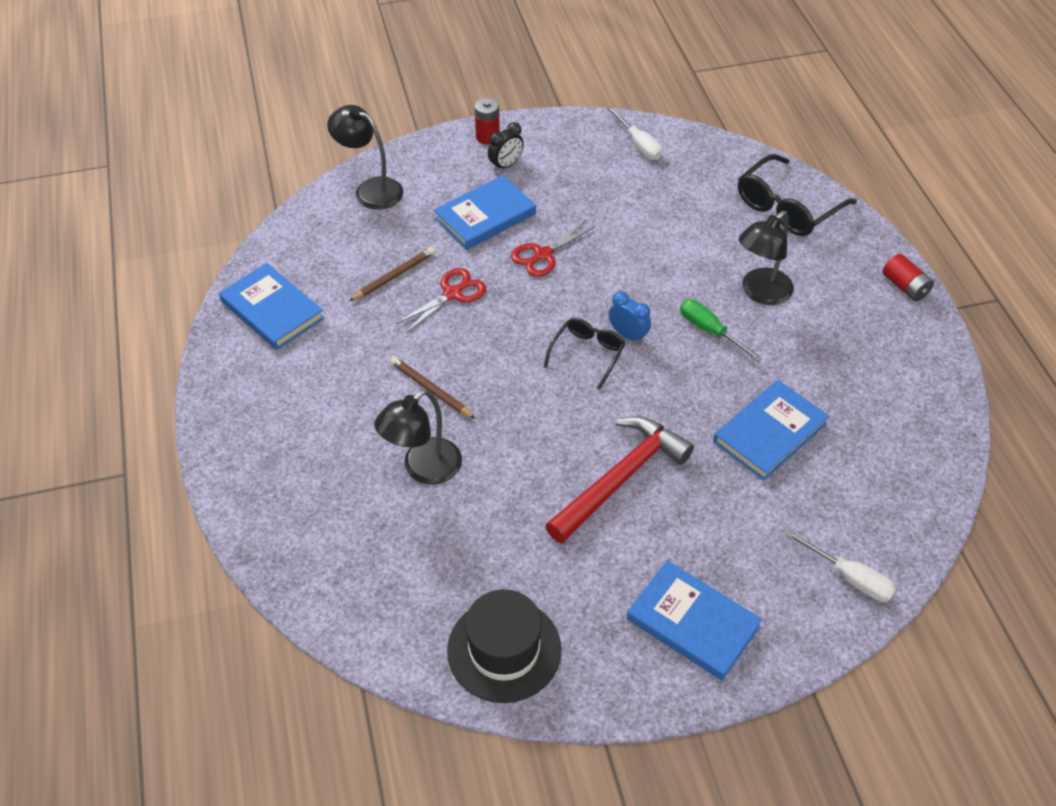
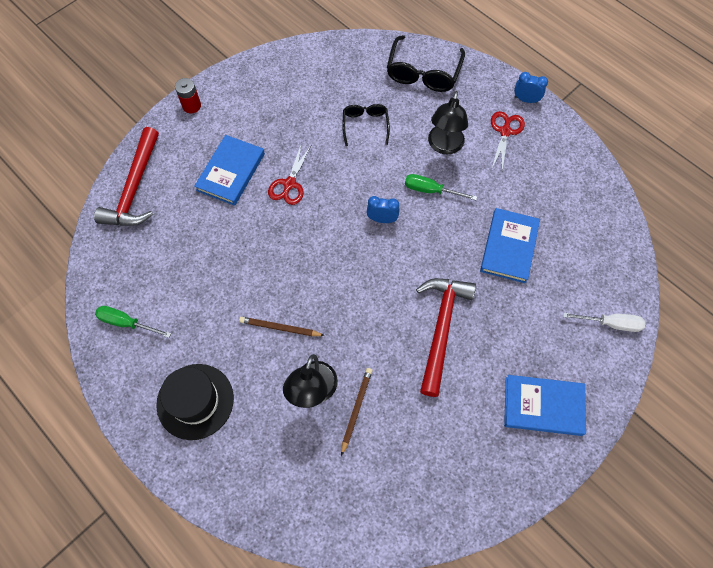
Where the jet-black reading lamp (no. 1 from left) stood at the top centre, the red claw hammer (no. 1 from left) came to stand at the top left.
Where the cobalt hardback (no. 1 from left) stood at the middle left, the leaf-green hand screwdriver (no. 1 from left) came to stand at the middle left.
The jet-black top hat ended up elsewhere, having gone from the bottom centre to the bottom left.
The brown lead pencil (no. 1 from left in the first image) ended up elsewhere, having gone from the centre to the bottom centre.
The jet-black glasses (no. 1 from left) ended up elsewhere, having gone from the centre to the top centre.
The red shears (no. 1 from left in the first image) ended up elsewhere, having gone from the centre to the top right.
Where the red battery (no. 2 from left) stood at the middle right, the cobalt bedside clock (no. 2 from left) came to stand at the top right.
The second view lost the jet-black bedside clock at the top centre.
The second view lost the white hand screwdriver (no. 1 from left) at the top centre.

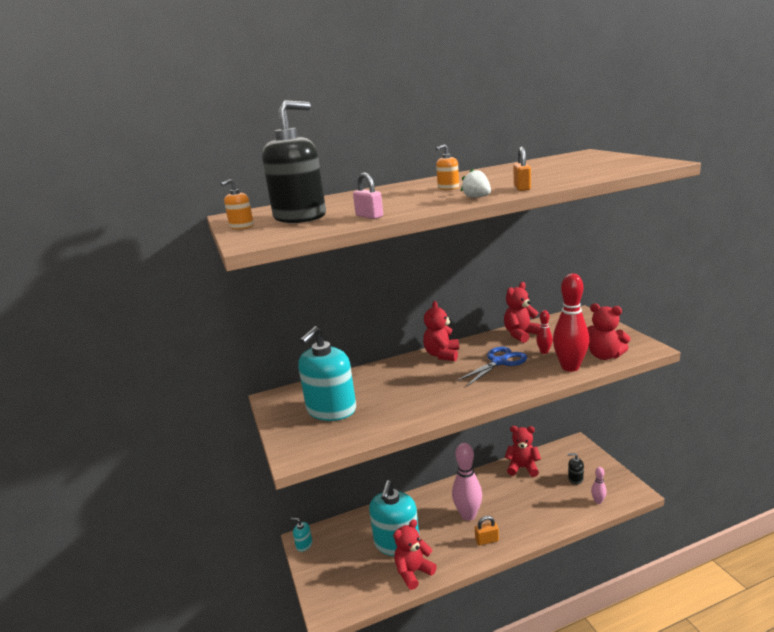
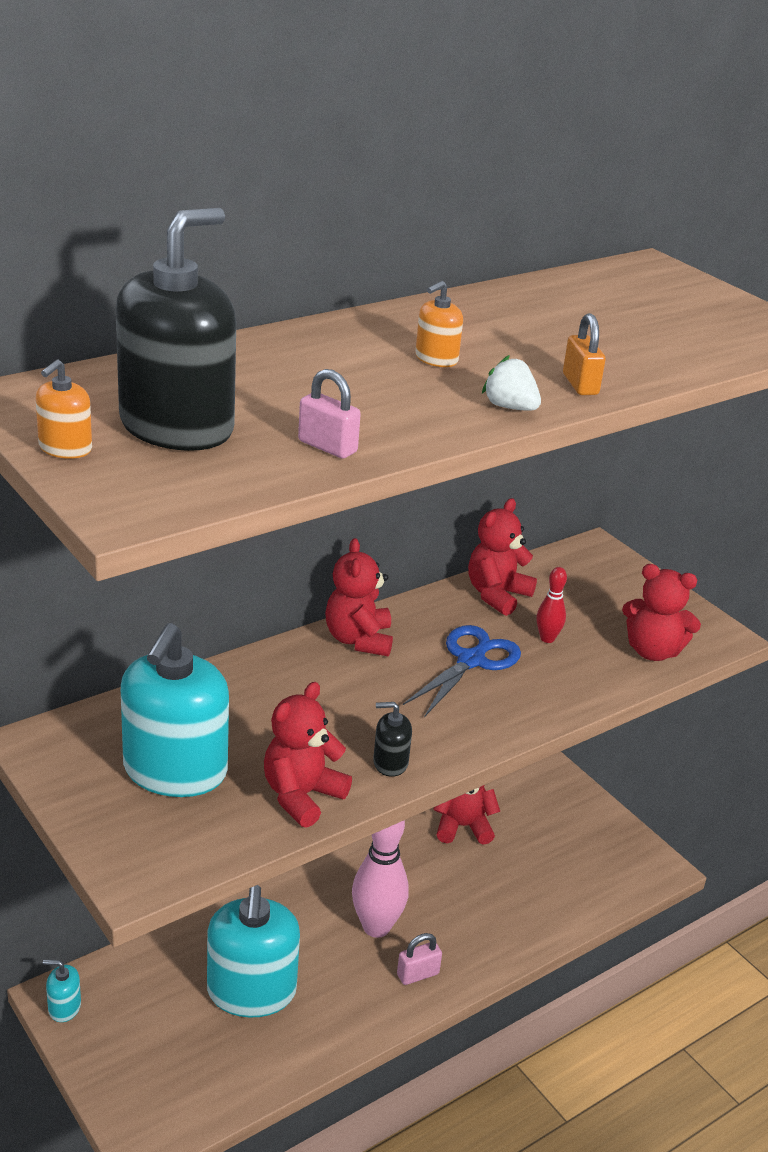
The red teddy bear (no. 1 from left) ended up elsewhere, having gone from the bottom centre to the centre.
The jet-black soap dispenser (no. 2 from left) ended up elsewhere, having gone from the bottom right to the centre.
What was the bright orange small lock (no. 1 from left) at the bottom centre turned into the rose-pink small lock (no. 2 from left) at the bottom centre.
The second view lost the red bowling pin (no. 2 from left) at the middle right.
The second view lost the rose-pink bowling pin (no. 2 from left) at the bottom right.

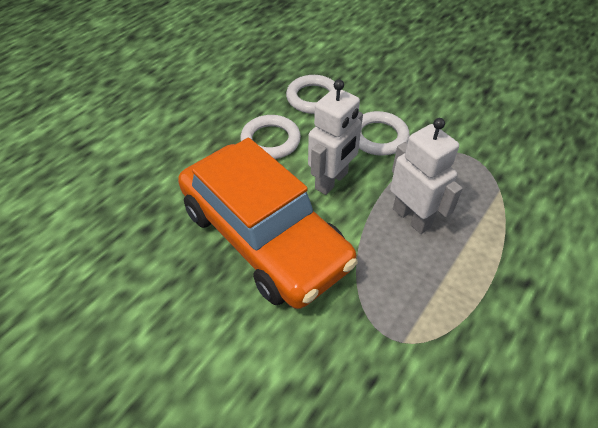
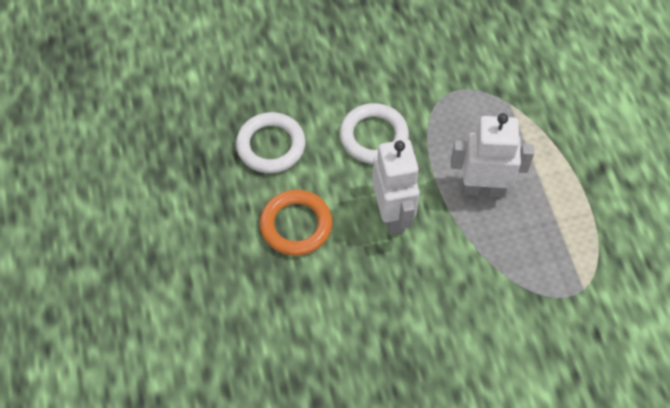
What was the white torus (no. 1 from left) at the top centre turned into the bright orange torus at the centre.
The second view lost the bright orange toy car at the centre.

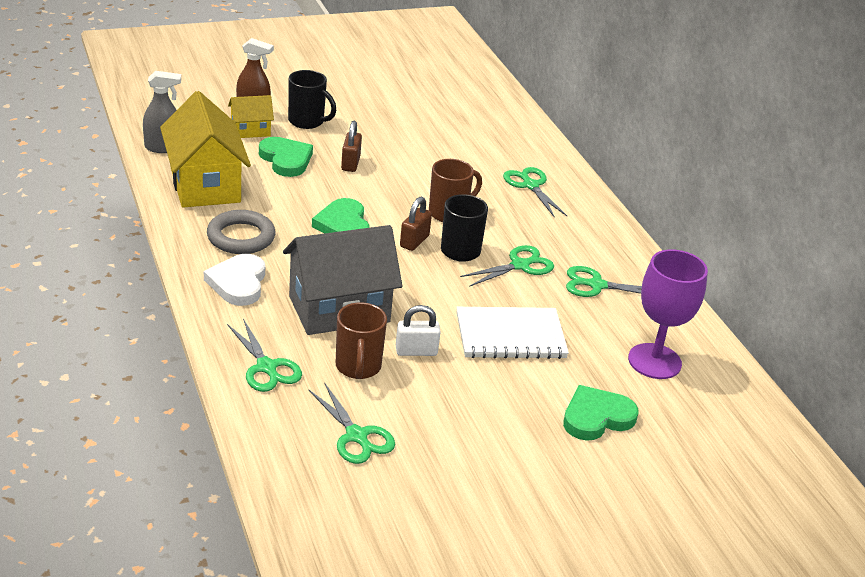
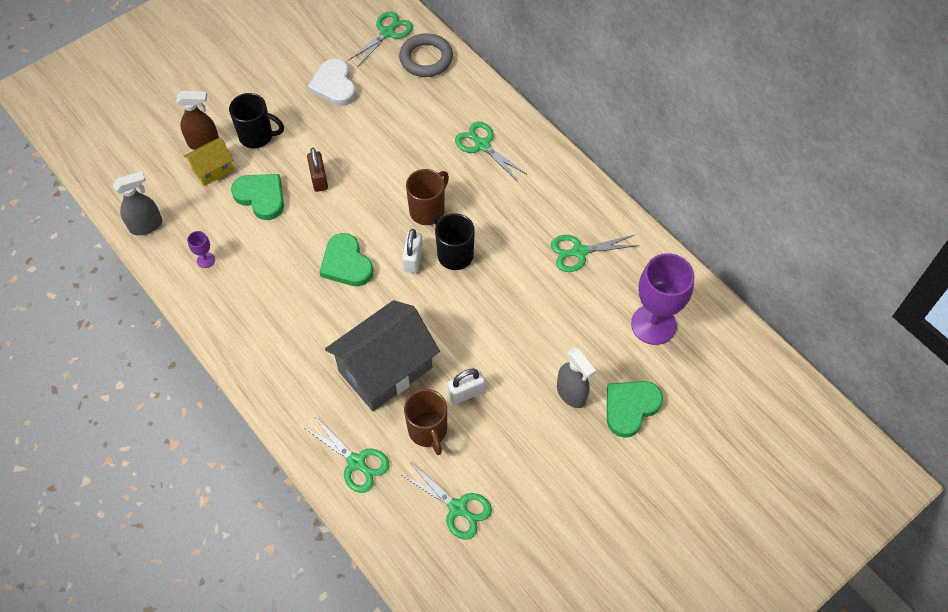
Where the golden house (no. 1 from left) stood at the top left, the royal purple wine glass (no. 1 from left) came to stand at the middle left.
The white love heart ended up elsewhere, having gone from the middle left to the top centre.
The leaf-green shears (no. 3 from left in the first image) ended up elsewhere, having gone from the centre to the top centre.
The ash-grey torus ended up elsewhere, having gone from the middle left to the top centre.
What was the brown small lock (no. 2 from left) at the centre turned into the white small lock (no. 1 from left) at the centre.
The second view gained the ash-grey spray cleaner (no. 2 from left) at the centre.
The second view lost the white exercise book at the centre.

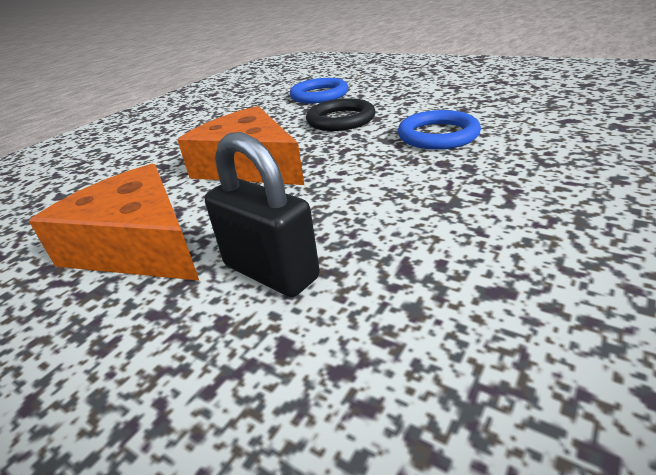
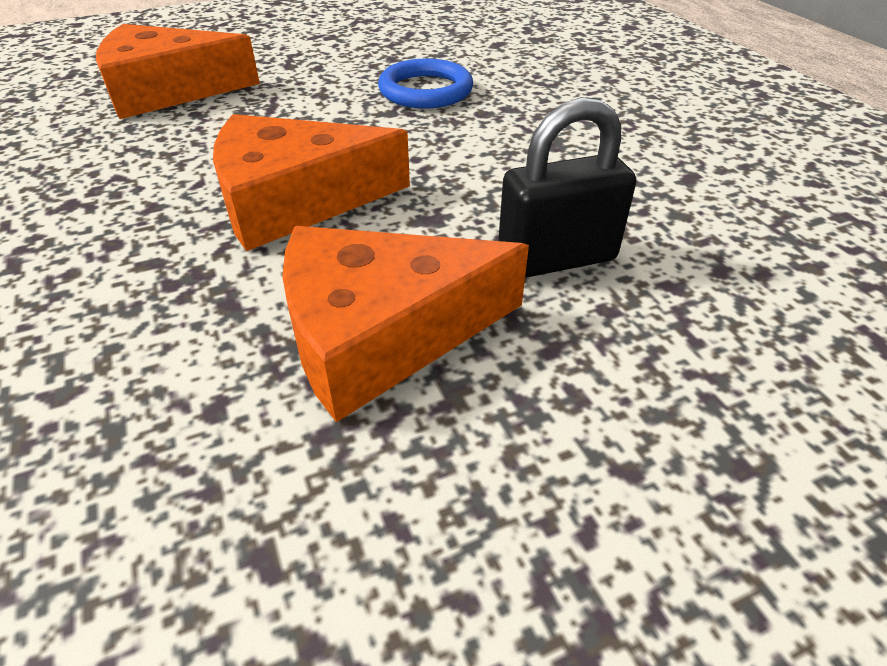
Where the cobalt torus (no. 1 from left) stood at the top centre, the bright orange piece of cheese (no. 1 from left) came to stand at the top left.
The second view lost the jet-black torus at the top centre.

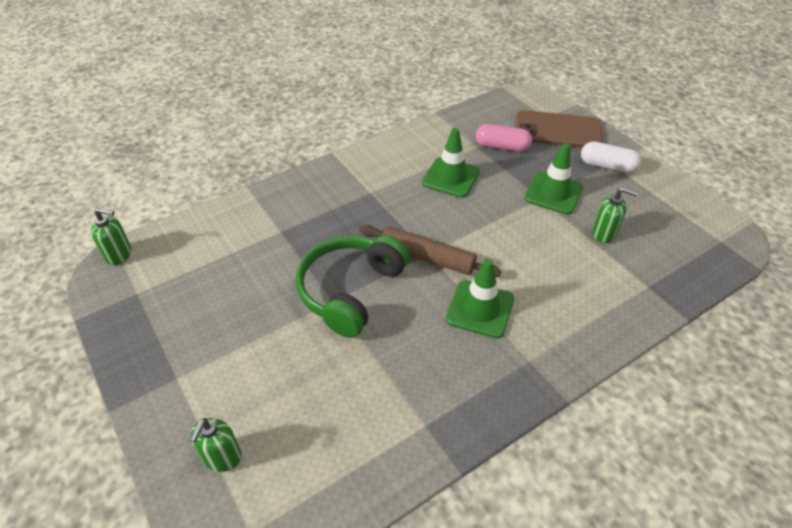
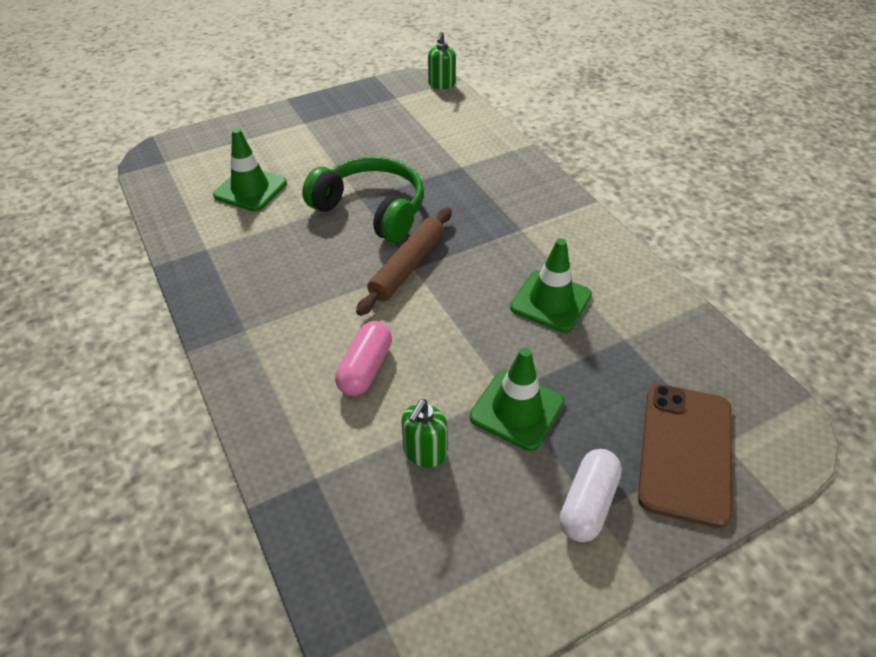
The leaf-green road cone (no. 2 from left in the first image) ended up elsewhere, having gone from the centre to the top left.
The rose-pink capsule ended up elsewhere, having gone from the top centre to the centre.
The second view lost the leaf-green soap dispenser (no. 2 from left) at the bottom left.

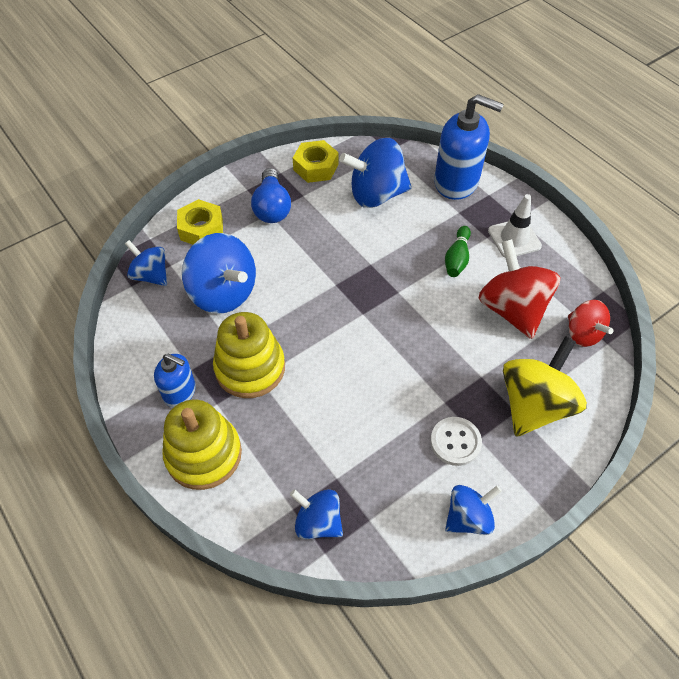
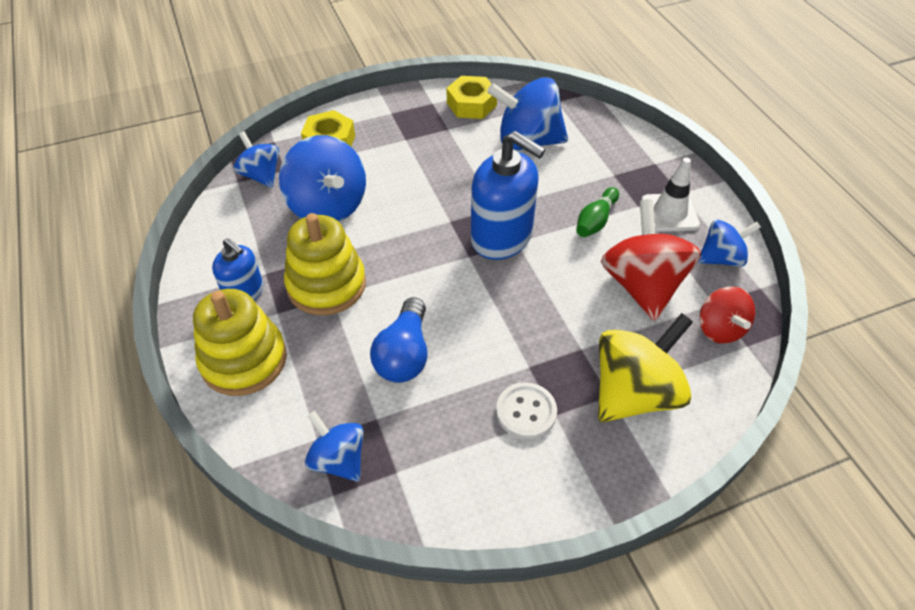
The cobalt bulb ended up elsewhere, having gone from the top centre to the centre.
The cobalt soap dispenser (no. 2 from left) ended up elsewhere, having gone from the top right to the top centre.
The cobalt toy top (no. 5 from left) ended up elsewhere, having gone from the bottom right to the middle right.

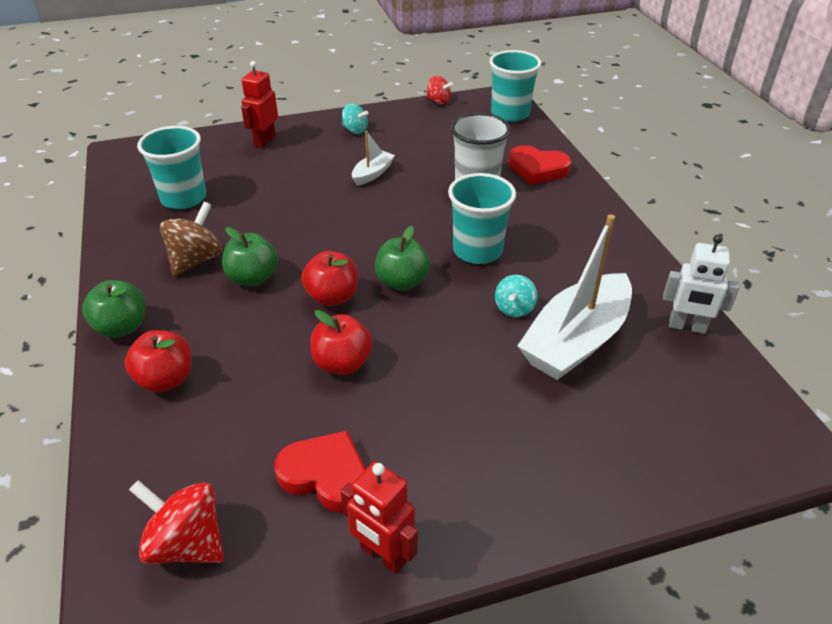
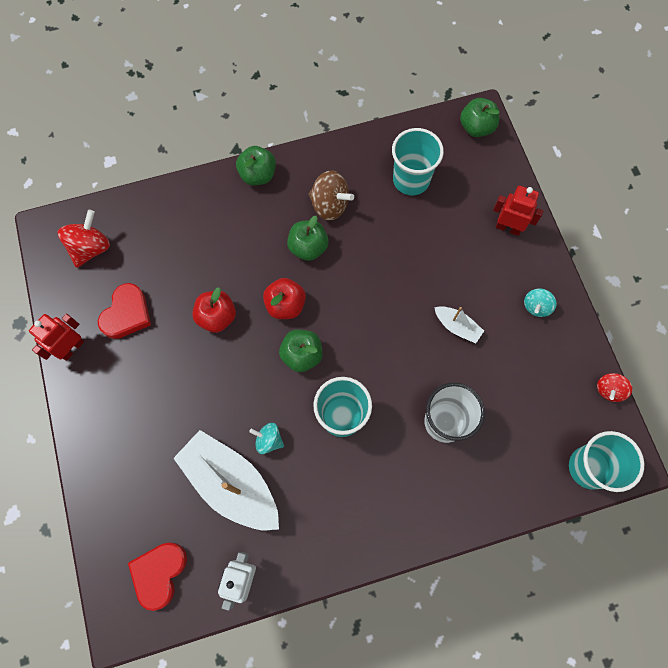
The red love heart (no. 2 from left) ended up elsewhere, having gone from the top centre to the bottom left.
The second view gained the leaf-green apple (no. 4 from left) at the top right.
The second view lost the red apple (no. 1 from left) at the middle left.

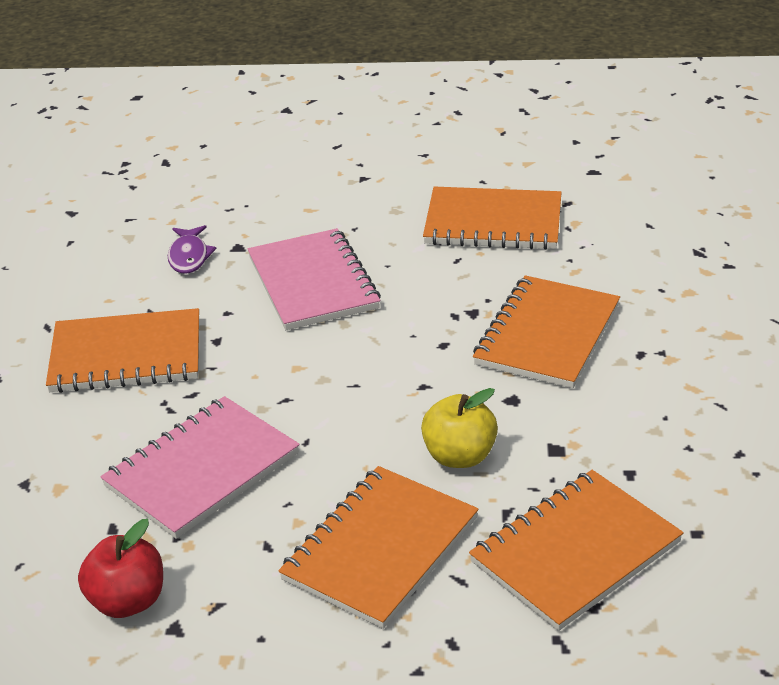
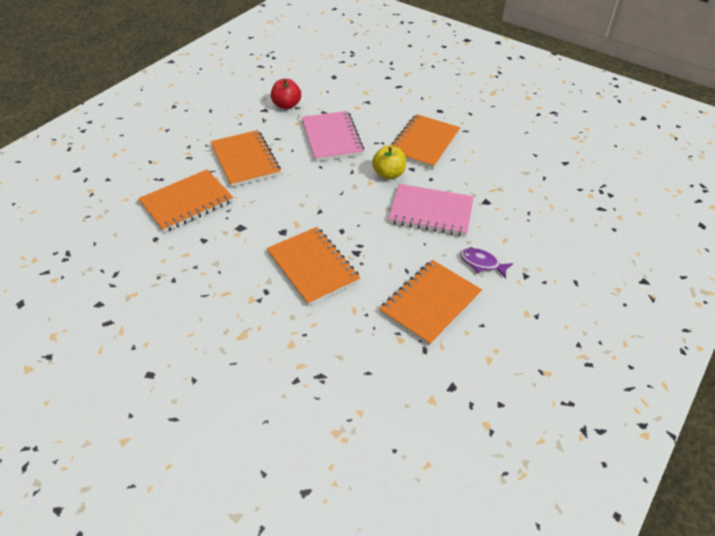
The bright orange exercise book (no. 5 from left in the first image) at the bottom right ended up facing another way, 60 degrees clockwise from before.
The golden apple ended up elsewhere, having gone from the centre to the top centre.
The royal purple fish ended up elsewhere, having gone from the middle left to the middle right.

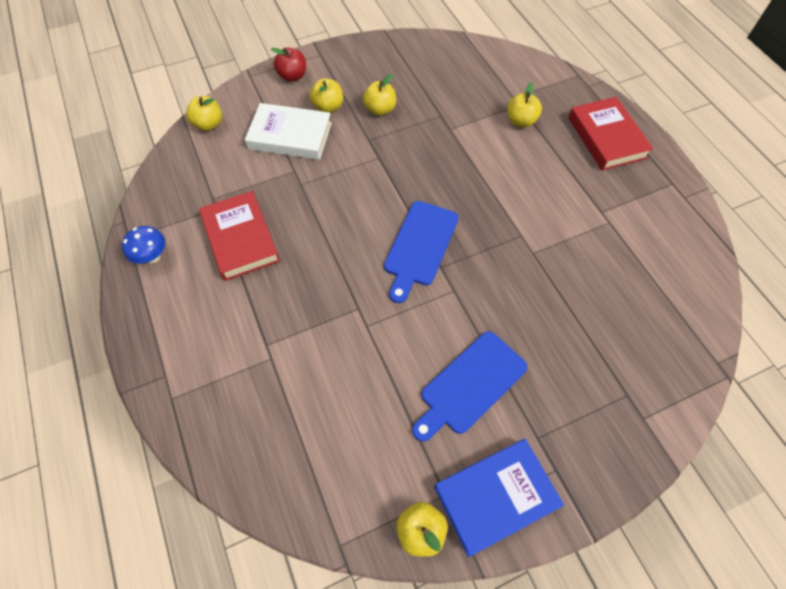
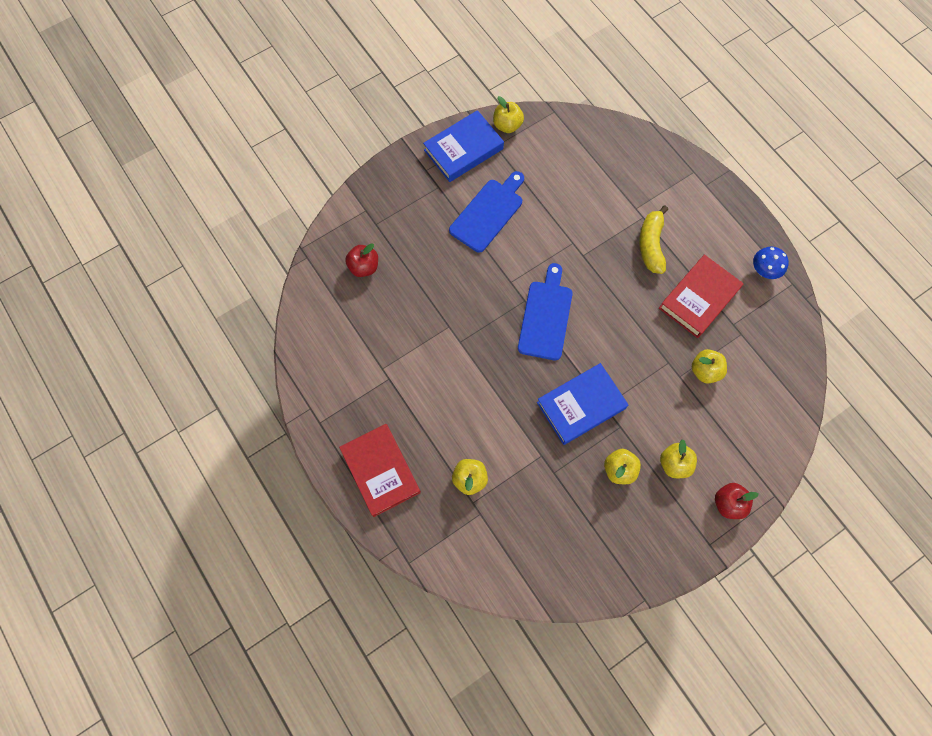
The second view gained the red apple (no. 1 from left) at the centre.
The second view gained the cobalt hardback (no. 2 from left) at the centre.
The second view gained the golden banana at the top right.
The red hardback (no. 1 from left in the first image) at the middle left ended up facing another way, 75 degrees clockwise from before.
The golden apple (no. 1 from left in the first image) ended up elsewhere, having gone from the top left to the middle right.
The second view lost the white hardback at the top centre.

